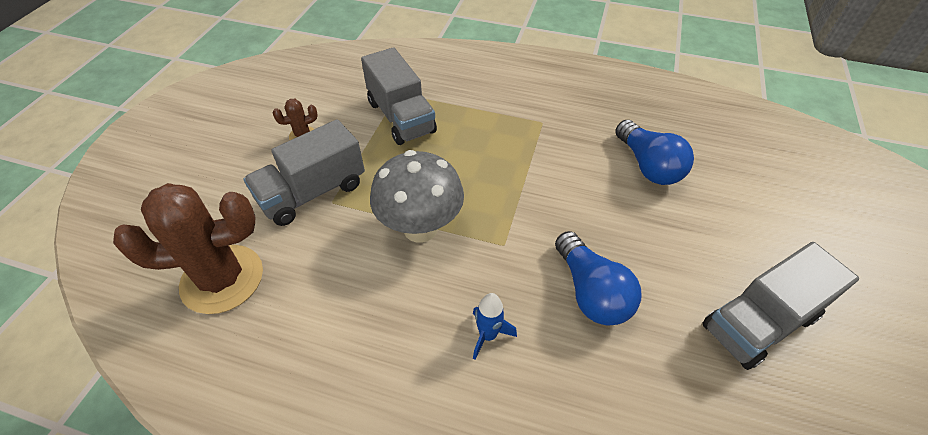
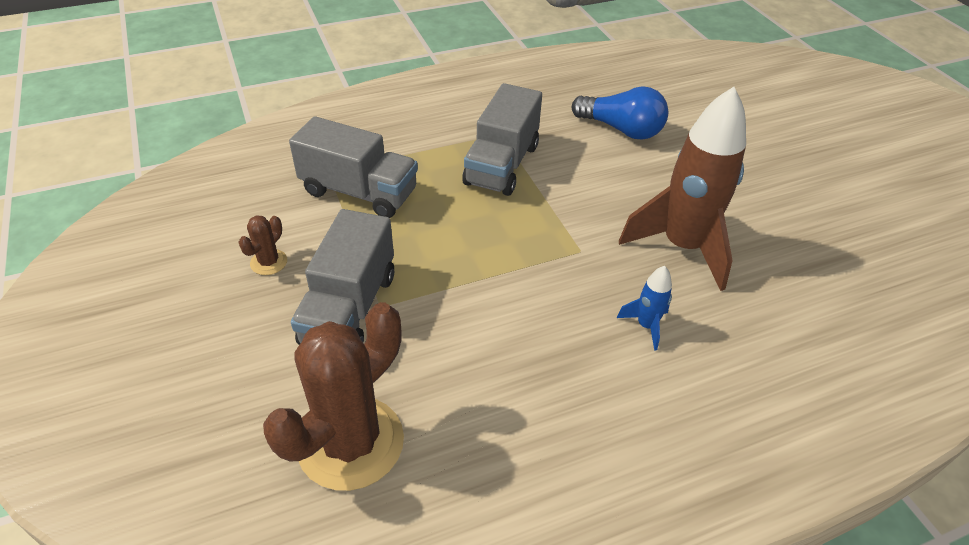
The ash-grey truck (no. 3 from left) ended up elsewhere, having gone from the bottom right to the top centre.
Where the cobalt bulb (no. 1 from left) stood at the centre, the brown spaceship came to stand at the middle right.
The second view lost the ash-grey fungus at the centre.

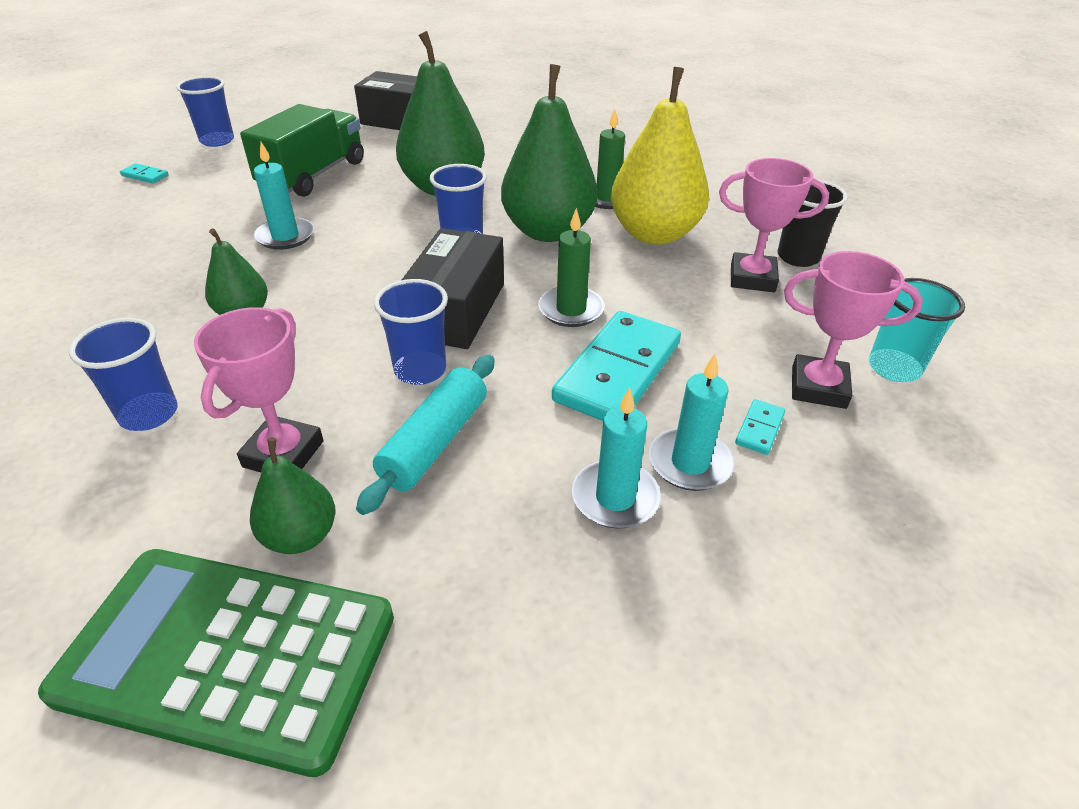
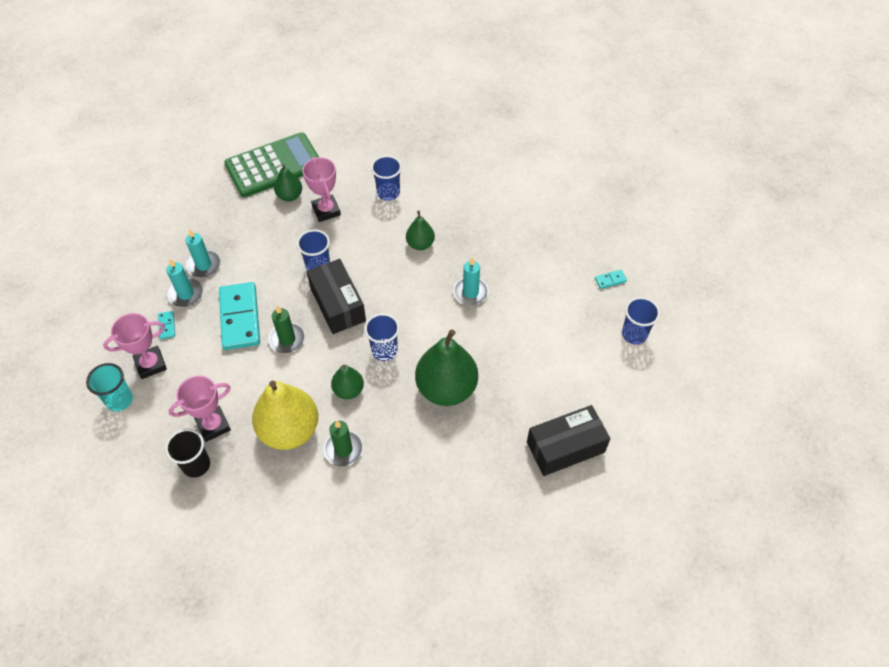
The size of the leaf-green toy pear (no. 4 from left in the first image) at the top centre changed by a factor of 0.52.
The second view lost the leaf-green truck at the top left.
The second view lost the aqua dough roller at the centre.

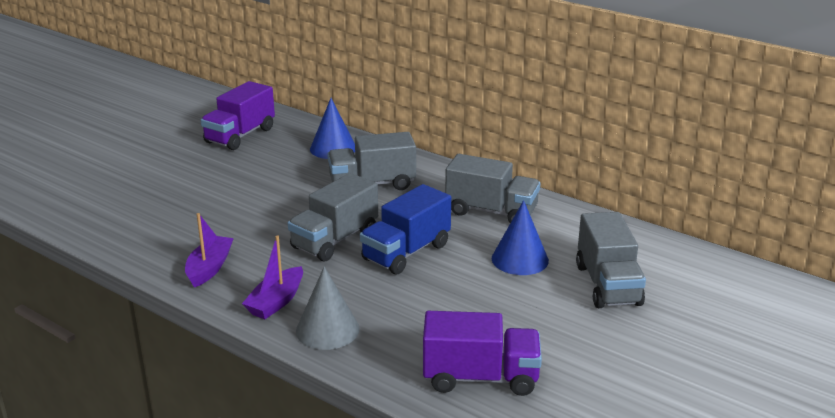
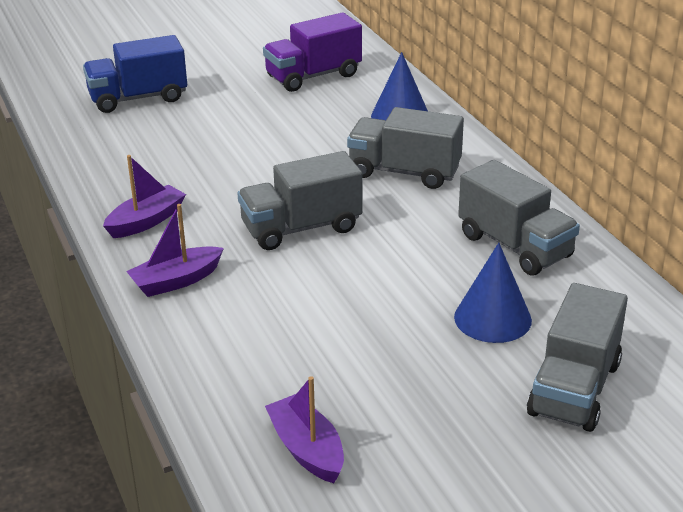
The cobalt truck ended up elsewhere, having gone from the centre to the top left.
Where the royal purple truck (no. 2 from left) stood at the bottom centre, the royal purple boat (no. 3 from left) came to stand at the bottom centre.
The second view lost the ash-grey solid cone at the bottom centre.

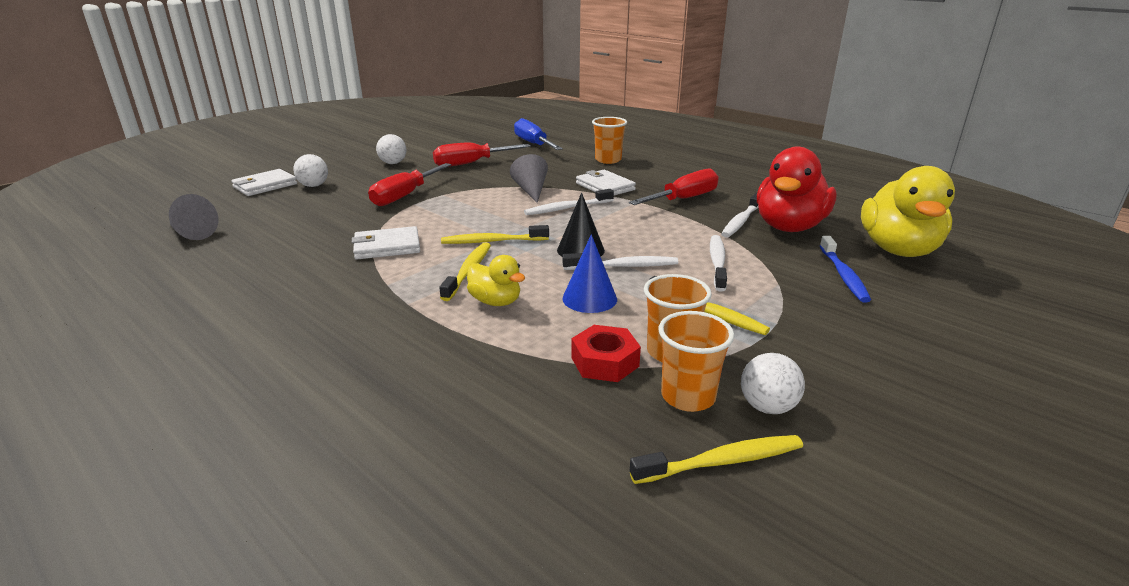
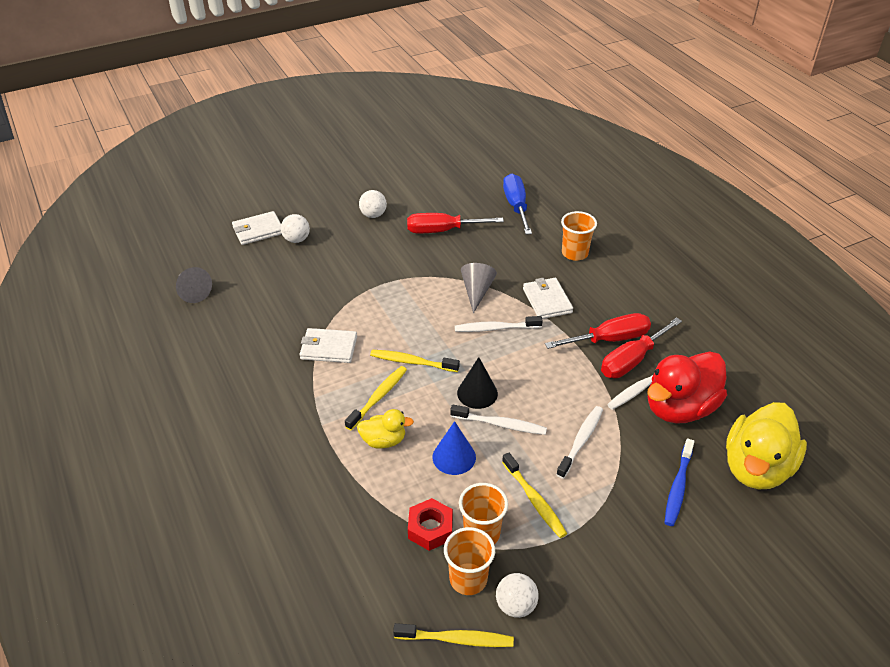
The golden rubber duck (no. 1 from left) at the centre ended up facing another way, 60 degrees counterclockwise from before.
The red hand screwdriver (no. 1 from left in the first image) ended up elsewhere, having gone from the top centre to the middle right.

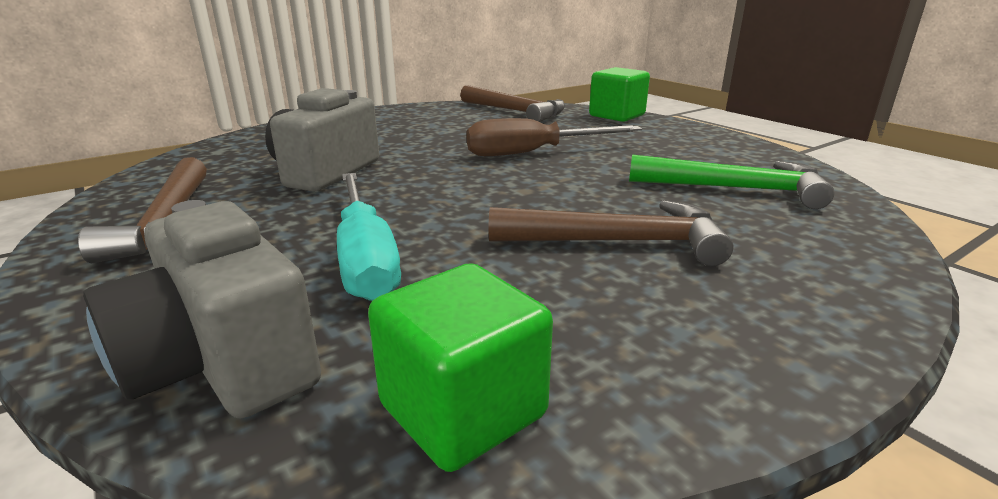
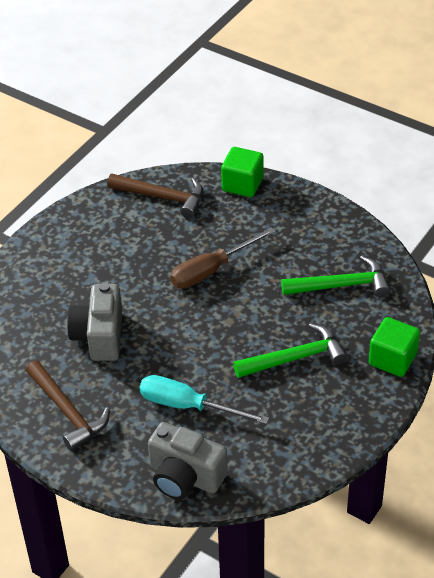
The aqua hand screwdriver at the centre ended up facing another way, 150 degrees clockwise from before.
What was the brown claw hammer (no. 3 from left) at the centre turned into the leaf-green claw hammer (no. 1 from left) at the middle right.
The leaf-green block (no. 1 from left in the first image) ended up elsewhere, having gone from the bottom centre to the middle right.

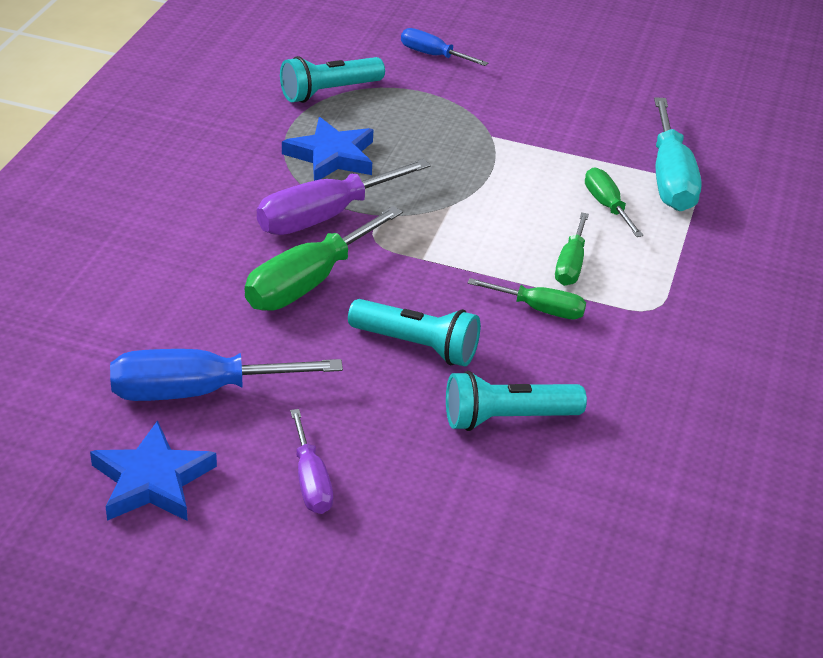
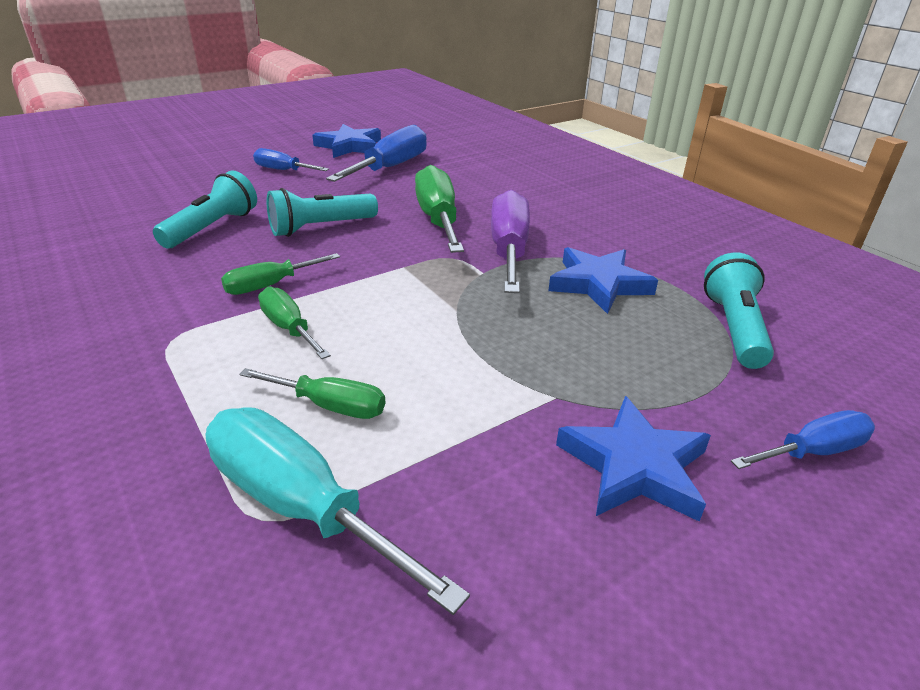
What was the royal purple hand screwdriver (no. 1 from left) at the bottom centre turned into the cobalt hand screwdriver (no. 1 from left) at the top left.
The second view gained the cobalt five-pointed star (no. 3 from left) at the middle right.

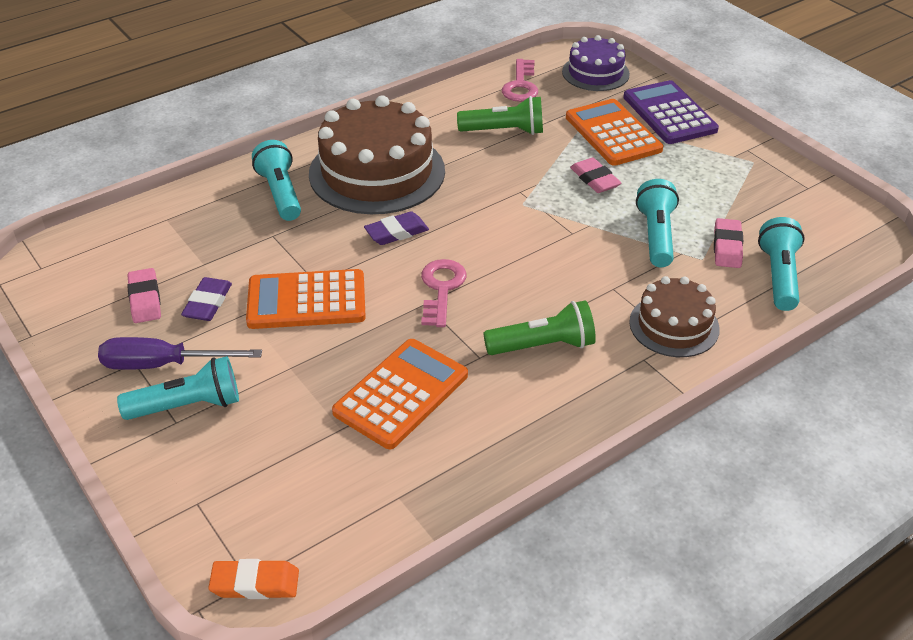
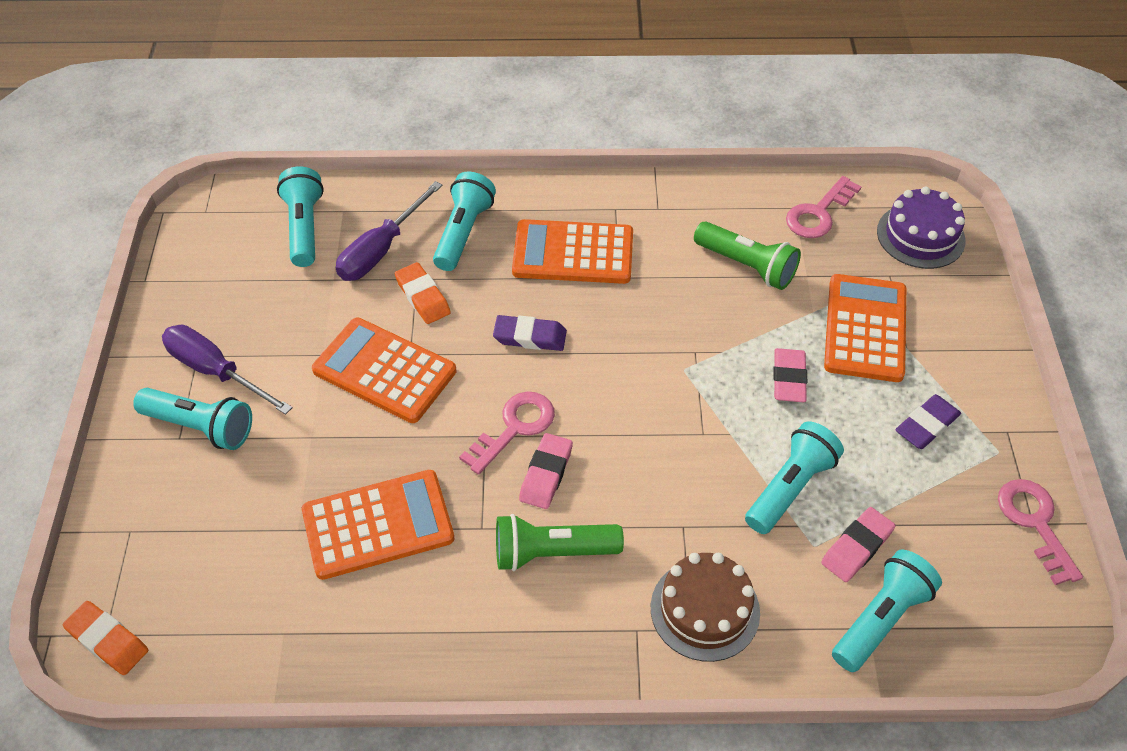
The second view gained the aqua pocket torch (no. 2 from left) at the top left.
The second view gained the royal purple hand screwdriver (no. 2 from left) at the top centre.
The second view gained the bright orange pencil eraser (no. 2 from left) at the centre.
The leaf-green pocket torch (no. 2 from left in the first image) at the centre ended up facing another way, 150 degrees clockwise from before.
Where the brown layer cake (no. 1 from left) stood at the top centre, the bright orange pocket calculator (no. 3 from left) came to stand at the centre.
The rose-pink pencil eraser (no. 1 from left) ended up elsewhere, having gone from the middle left to the centre.
The royal purple pencil eraser (no. 1 from left in the first image) ended up elsewhere, having gone from the middle left to the middle right.
The second view gained the rose-pink key (no. 3 from left) at the bottom right.
The second view lost the royal purple pocket calculator at the top right.

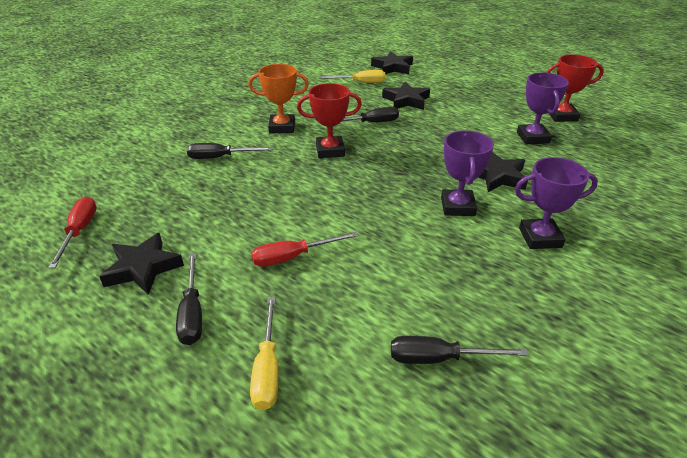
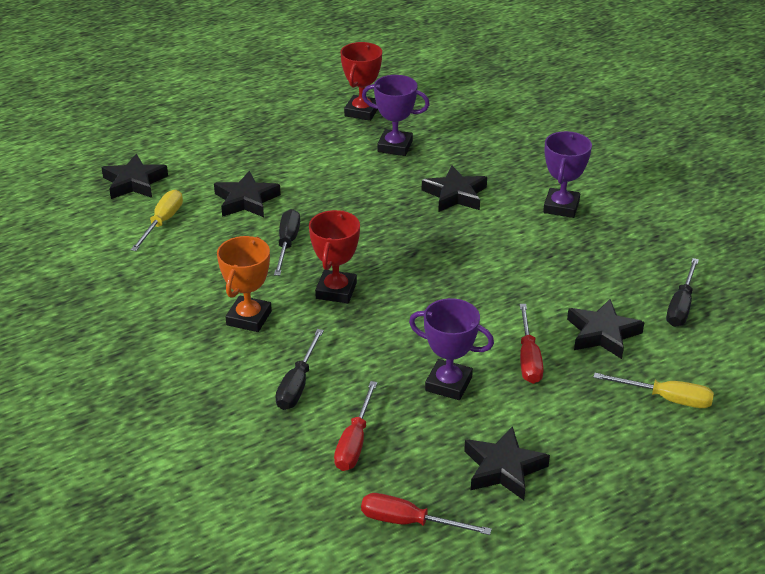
The second view gained the red hand screwdriver (no. 1 from left) at the bottom centre.
The royal purple prize cup (no. 1 from left in the first image) ended up elsewhere, having gone from the middle right to the centre.
The second view gained the jet-black five-pointed star (no. 5 from left) at the middle right.
The second view lost the jet-black hand screwdriver (no. 1 from left) at the middle left.

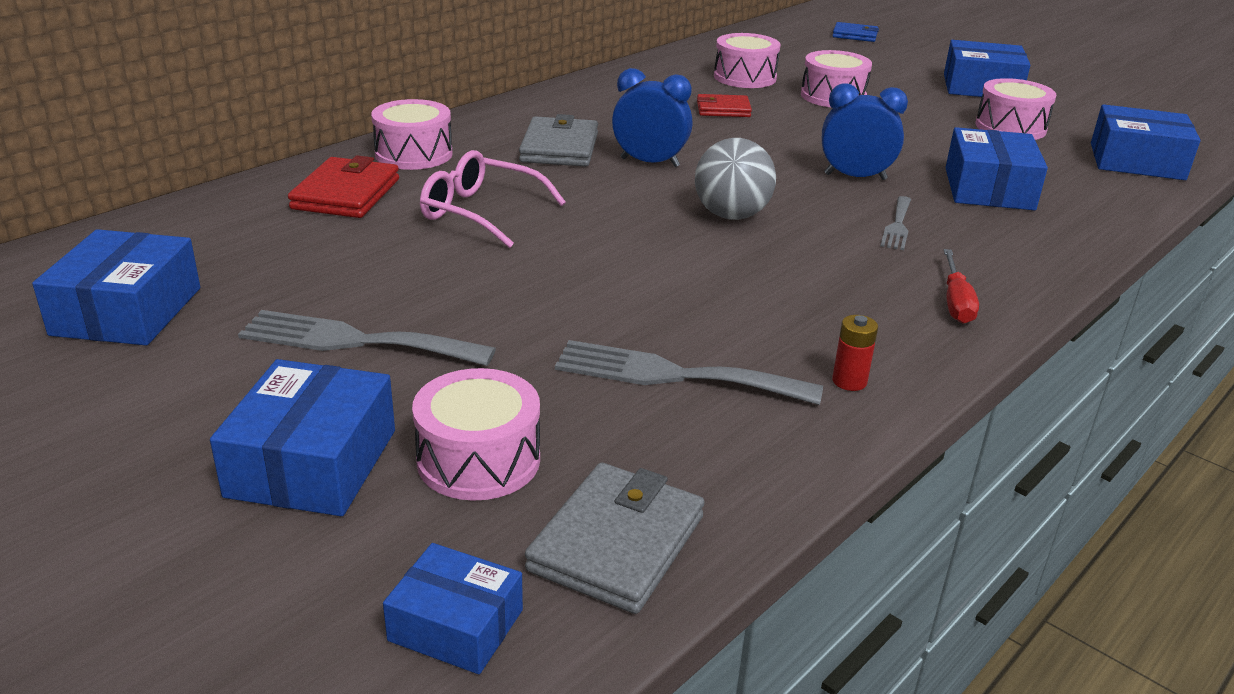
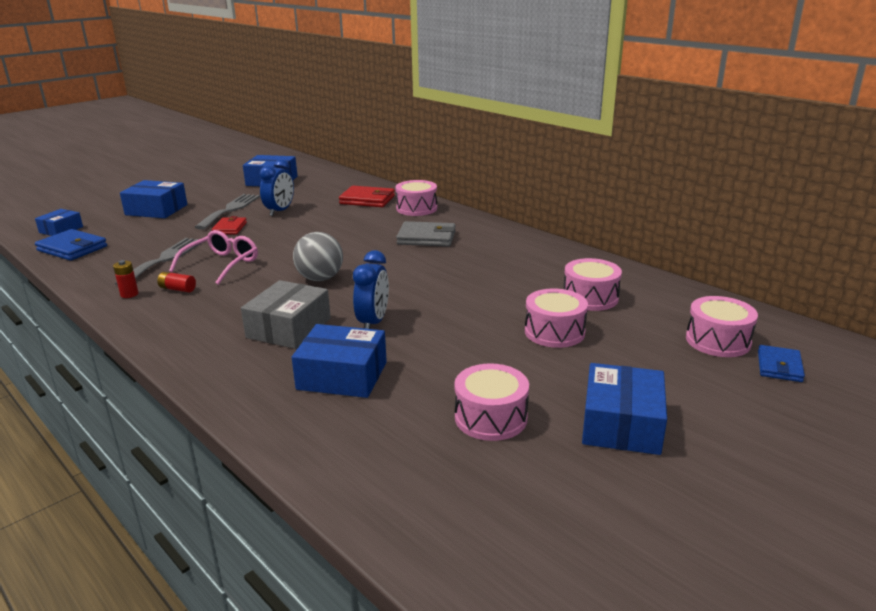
What was the ash-grey wallet (no. 2 from left) at the bottom centre turned into the cobalt wallet (no. 1 from left) at the middle left.
The second view gained the red battery (no. 2 from left) at the middle left.
The rose-pink glasses ended up elsewhere, having gone from the top centre to the middle left.
The red wallet (no. 2 from left in the first image) ended up elsewhere, having gone from the top centre to the middle left.
Where the ash-grey fork (no. 3 from left) stood at the top right, the ash-grey box came to stand at the middle left.
The cobalt bedside clock (no. 1 from left) ended up elsewhere, having gone from the top centre to the top left.
The rose-pink toy drum (no. 2 from left in the first image) ended up elsewhere, having gone from the centre to the middle right.
The second view lost the red hand screwdriver at the middle right.
The second view lost the cobalt box (no. 6 from left) at the top right.

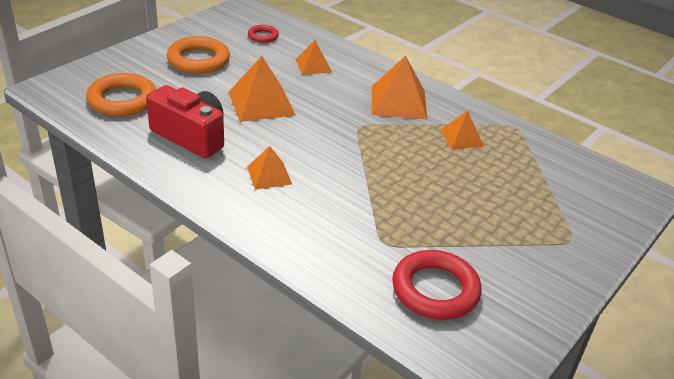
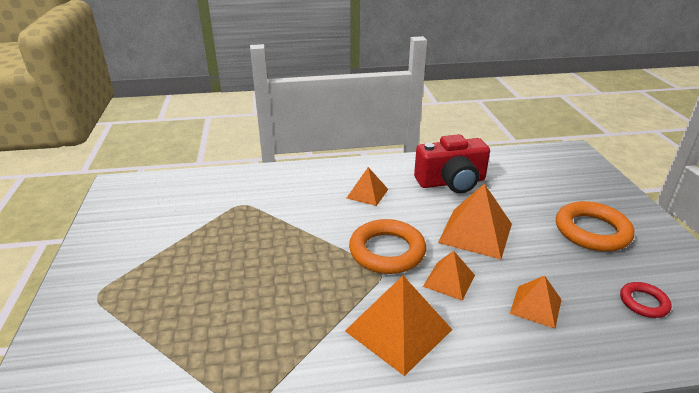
The bright orange torus (no. 1 from left) ended up elsewhere, having gone from the top left to the centre.
The bright orange solid pyramid (no. 5 from left in the first image) ended up elsewhere, having gone from the middle right to the bottom centre.
The second view lost the red torus (no. 2 from left) at the bottom centre.

